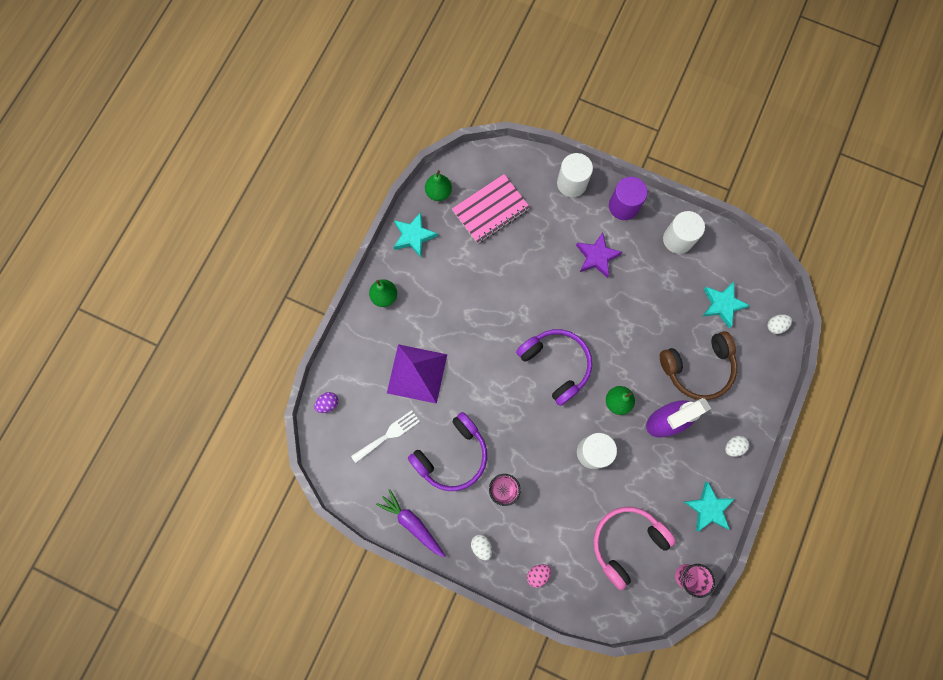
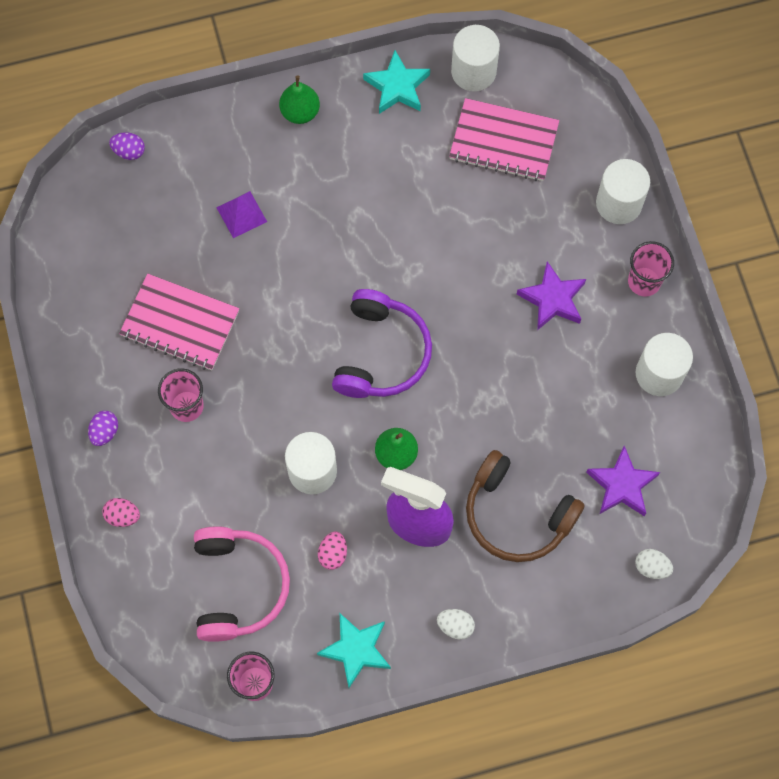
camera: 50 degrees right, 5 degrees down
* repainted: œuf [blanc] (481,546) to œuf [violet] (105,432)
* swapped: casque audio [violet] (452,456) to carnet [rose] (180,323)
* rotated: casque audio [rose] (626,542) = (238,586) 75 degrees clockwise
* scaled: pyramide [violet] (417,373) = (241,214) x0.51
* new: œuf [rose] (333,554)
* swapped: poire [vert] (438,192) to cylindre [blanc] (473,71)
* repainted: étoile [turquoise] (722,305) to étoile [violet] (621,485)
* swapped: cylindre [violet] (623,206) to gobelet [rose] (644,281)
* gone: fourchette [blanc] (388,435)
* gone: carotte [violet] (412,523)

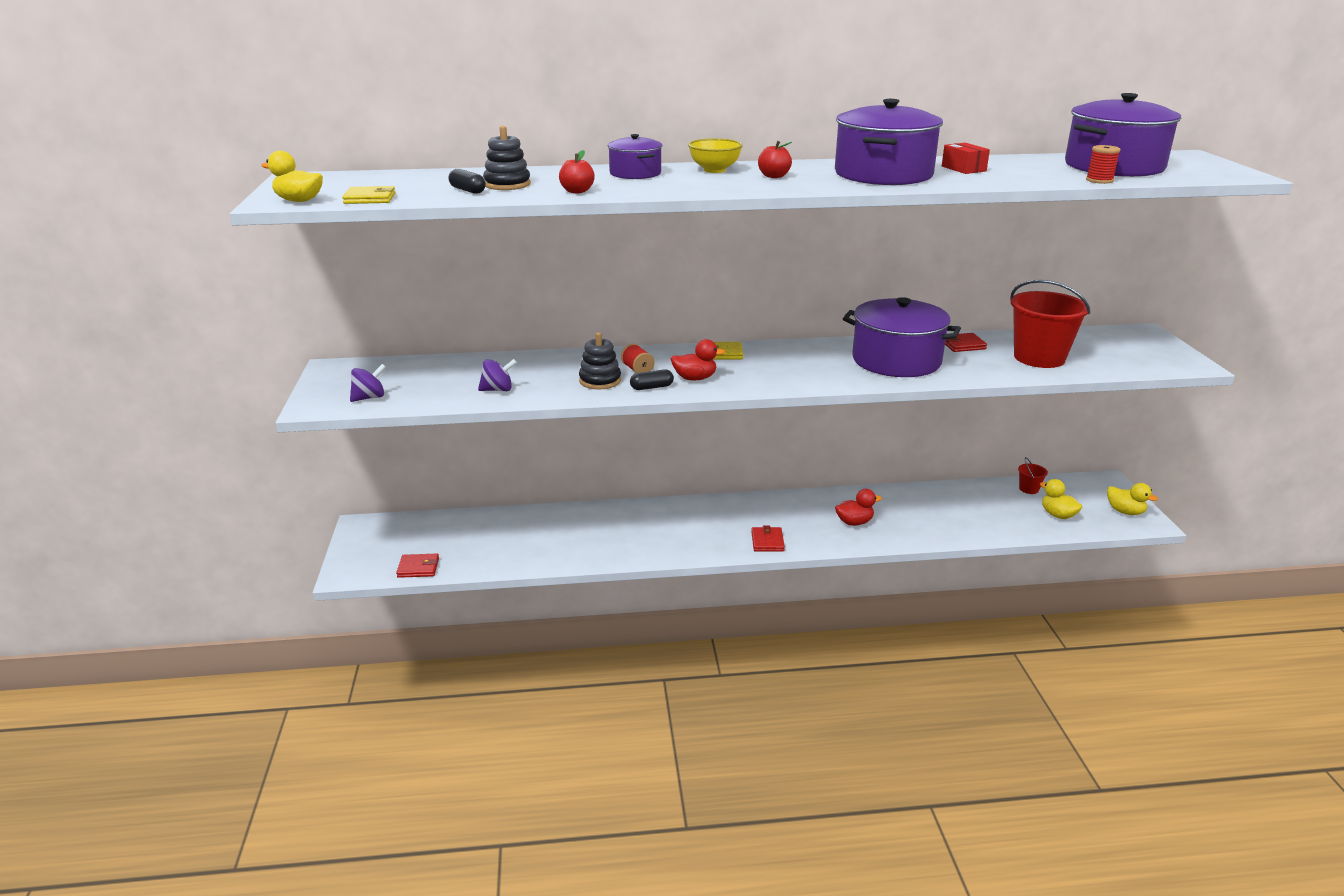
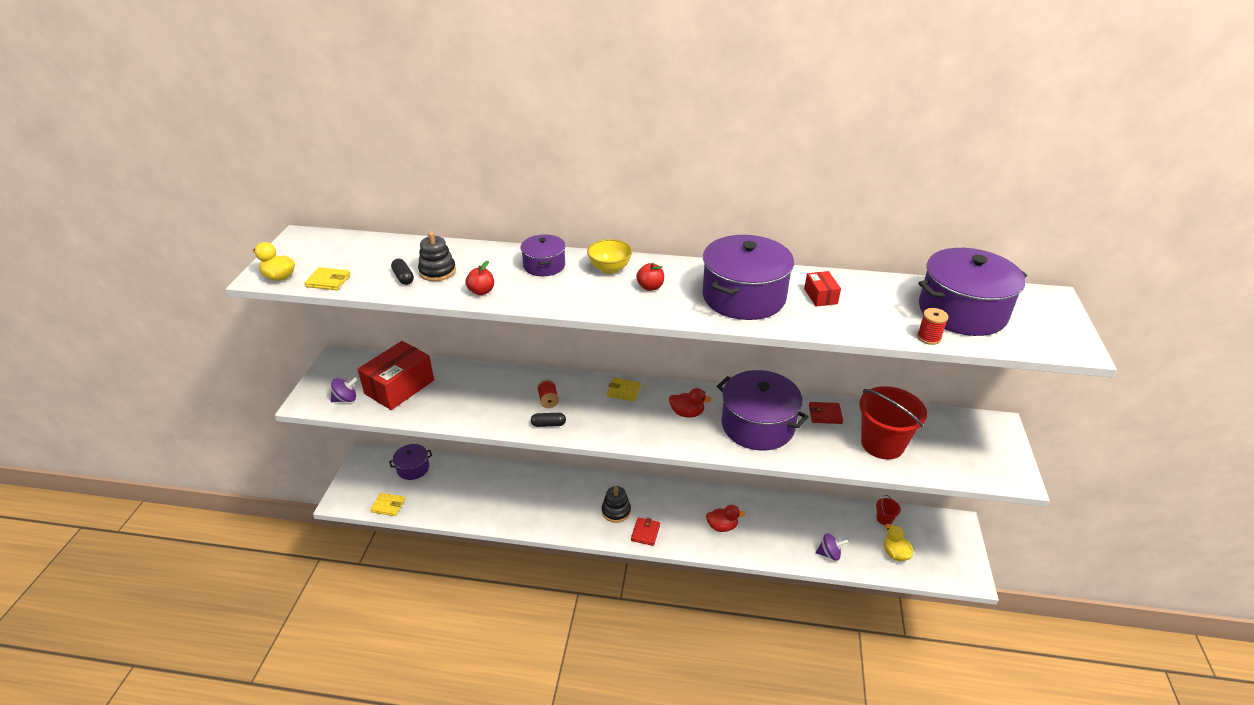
camera: 15 degrees right, 10 degrees up
* new: boîte [rouge] (399,387)
* repainted: portefeuille [rouge] (418,568) to portefeuille [jaune] (388,506)
* new: marmite [violet] (413,468)
* shifted: jouet à empiler [noir] (600,381) to (616,511)
* shifted: canard [rouge] (695,378) to (687,413)
* shifted: toupie [violet] (498,390) to (829,554)
* gone: canard [jaune] (1125,511)

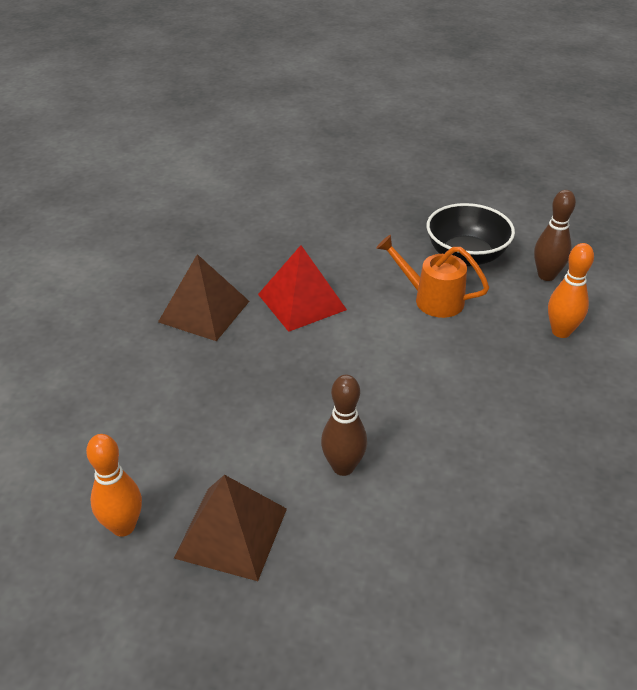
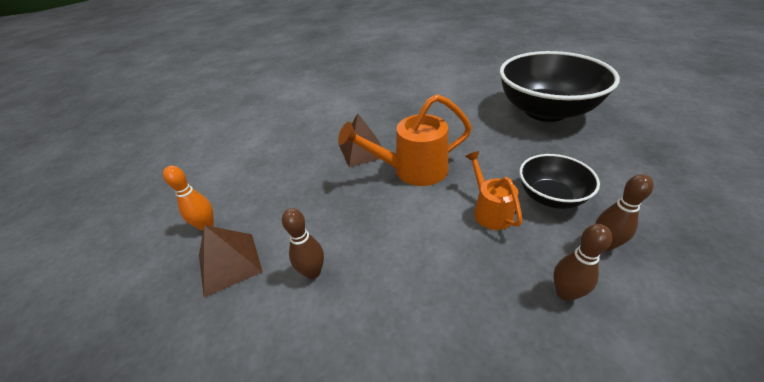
camera: 50 degrees right, 0 degrees up
* swapped: pyramide [rouge] (302,301) to arrosoir [orange] (412,170)
* new: bol [noir] (545,111)
* repainted: quille [orange] (561,331) to quille [marron] (565,293)

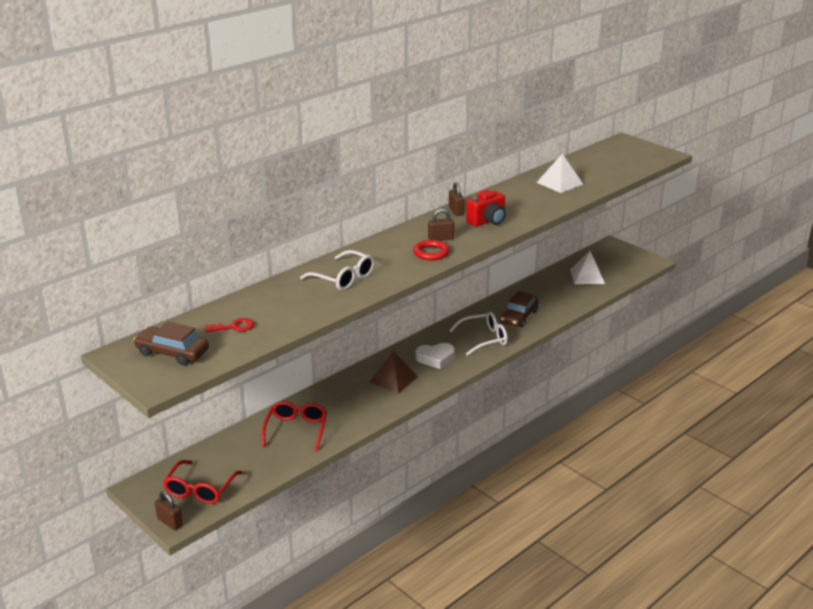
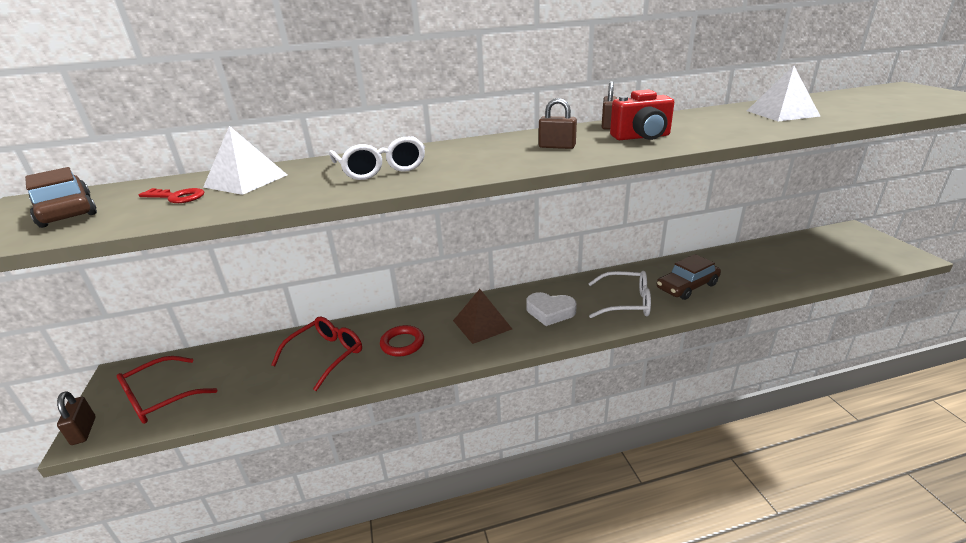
camera: 30 degrees right, 0 degrees up
* shifted: pyramide [blanc] (587,276) to (246,181)
* shifted: anneau [rouge] (431,253) to (402,343)

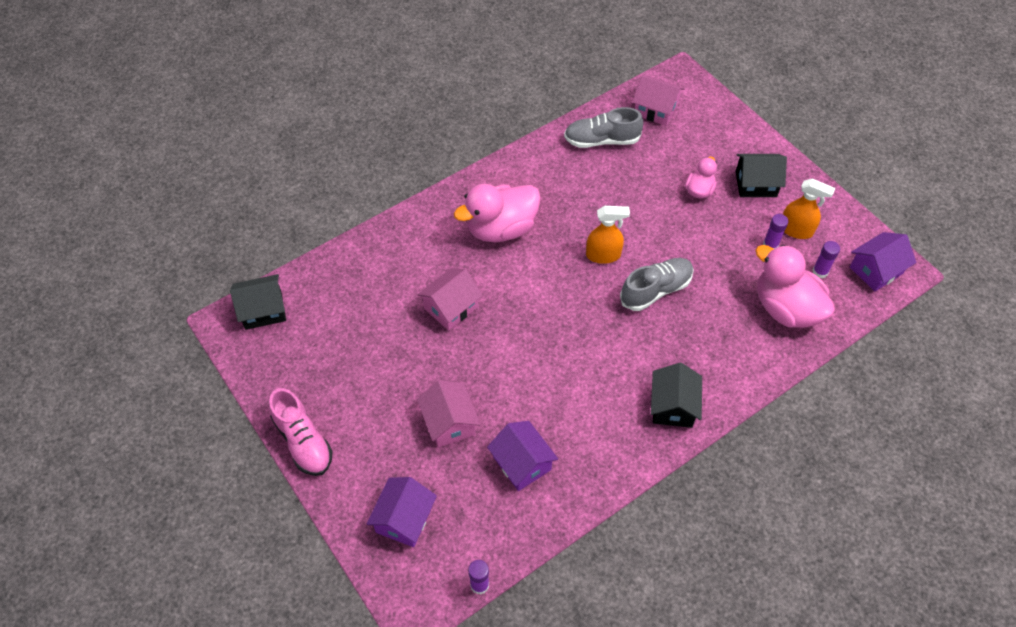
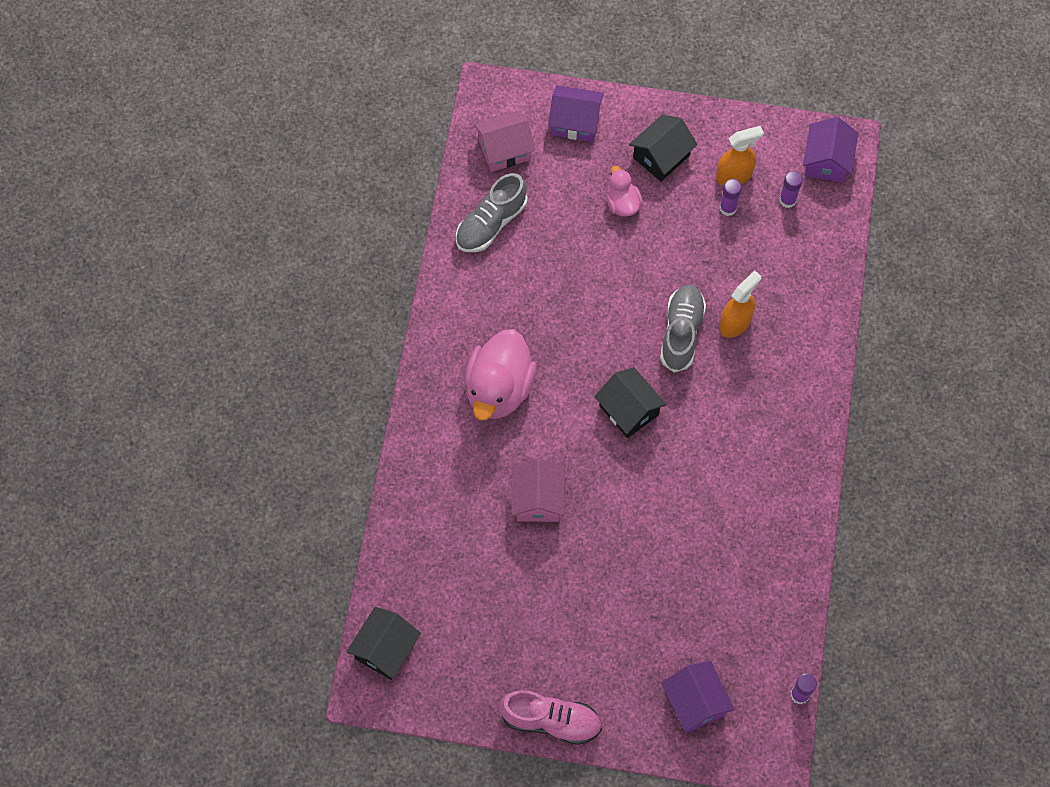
camera: 45 degrees left, 10 degrees up
* shifted: maison [violet] (522,463) to (575,122)
* shifted: maison [noir] (673,406) to (629,410)
* shifted: vaporisateur [orange] (603,255) to (735,322)
* gone: maison [rose] (449,422)
* gone: canard [rose] (785,308)

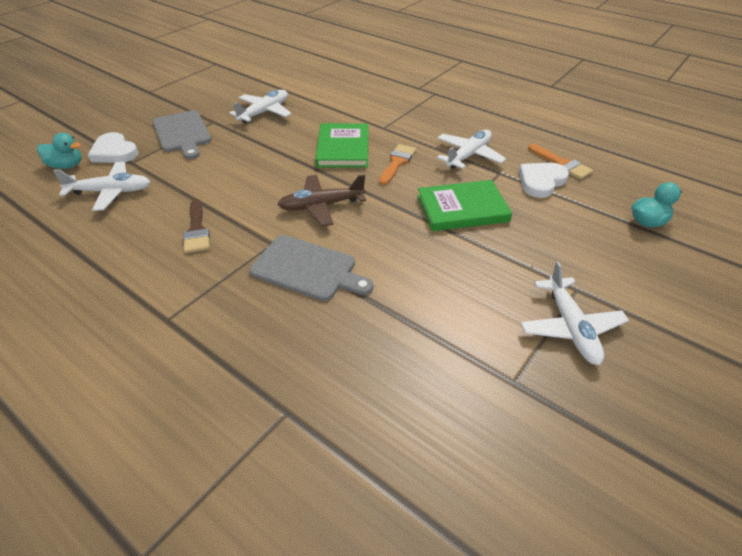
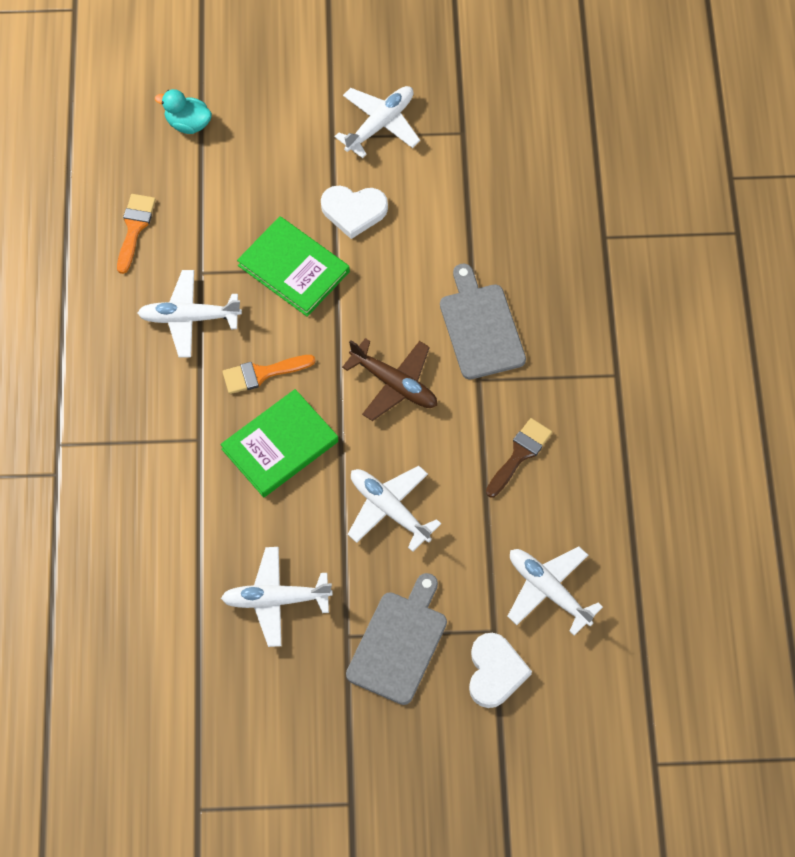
camera: 130 degrees left, 20 degrees up
* shifted: cœur [blanc] (541,181) to (353,211)
* new: avion [blanc] (389,509)
* gone: canard [turquoise] (67,166)

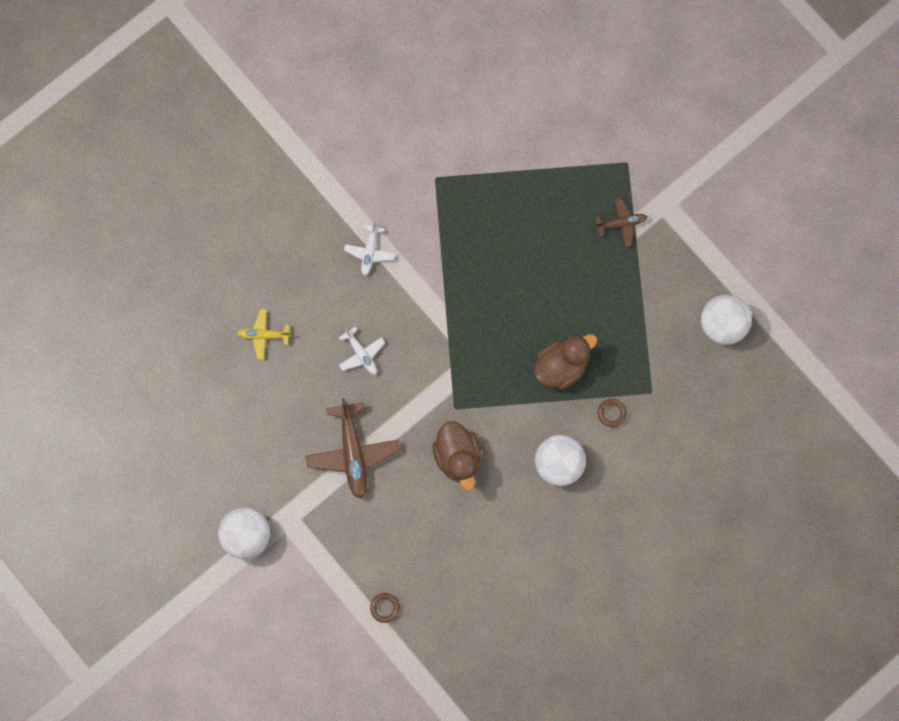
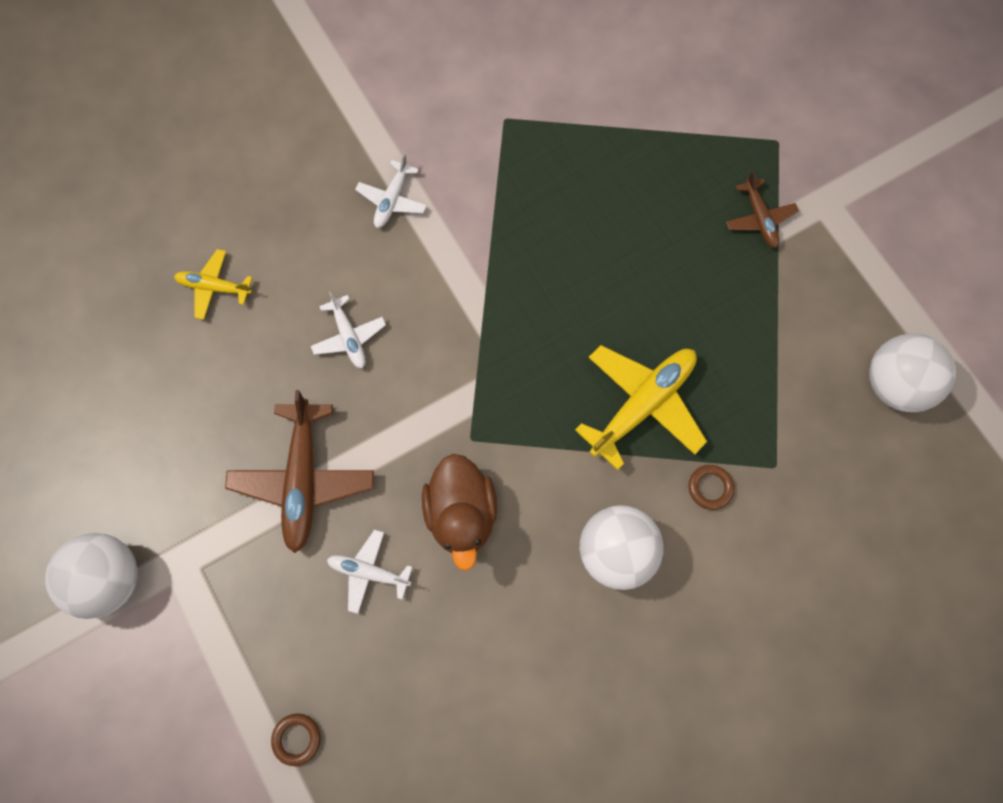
camera: 10 degrees right, 5 degrees down
* new: avion [blanc] (368,572)
* swapped: canard [marron] (561,366) to avion [jaune] (642,404)
* rotated: avion [marron] (621,223) = (759,219) 75 degrees clockwise

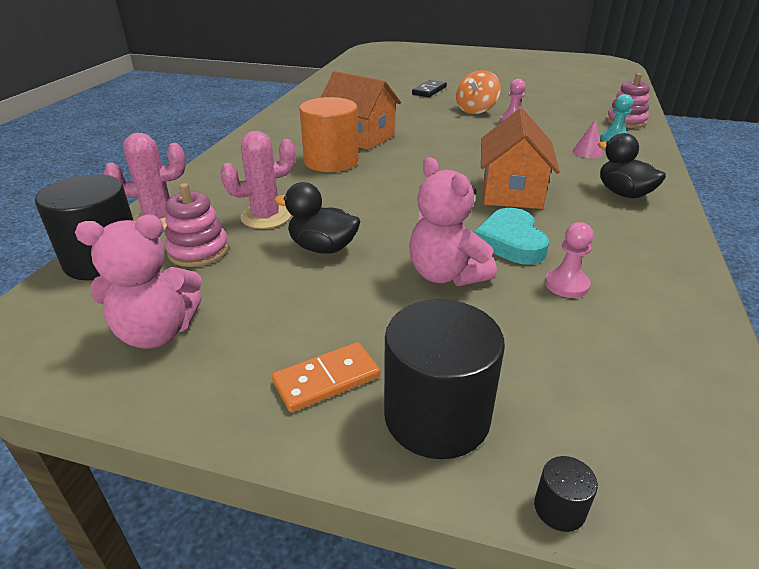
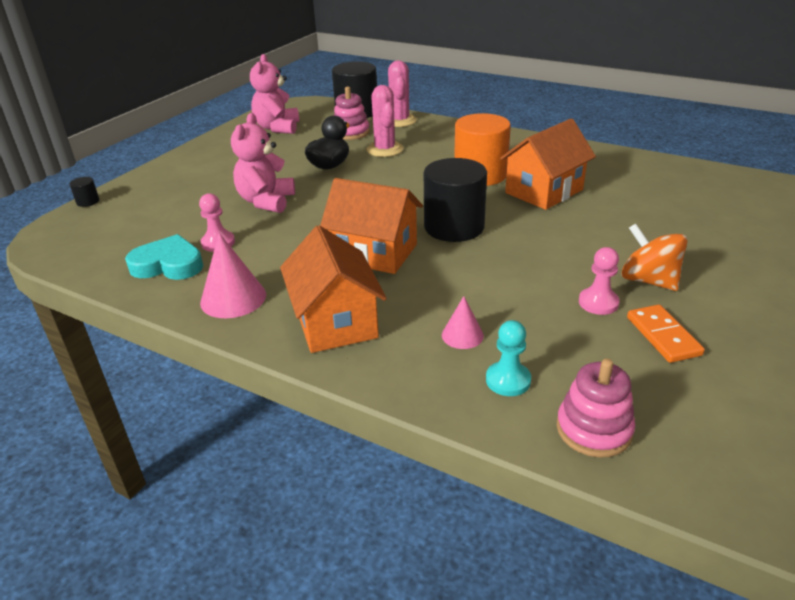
camera: 105 degrees right, 0 degrees up
* shifted: cœur [turquoise] (511,242) to (168,265)
* new: cône [rose] (233,298)
* rotated: ours en peluche [rose] (446,274) = (266,201) 60 degrees counterclockwise
* swapped: canard [noir] (623,193) to maison [orange] (335,322)
* shifted: cylindre [noir] (437,416) to (454,227)
* shifted: domino [orange] (326,379) to (663,336)
* gone: domino [noir] (429,91)

